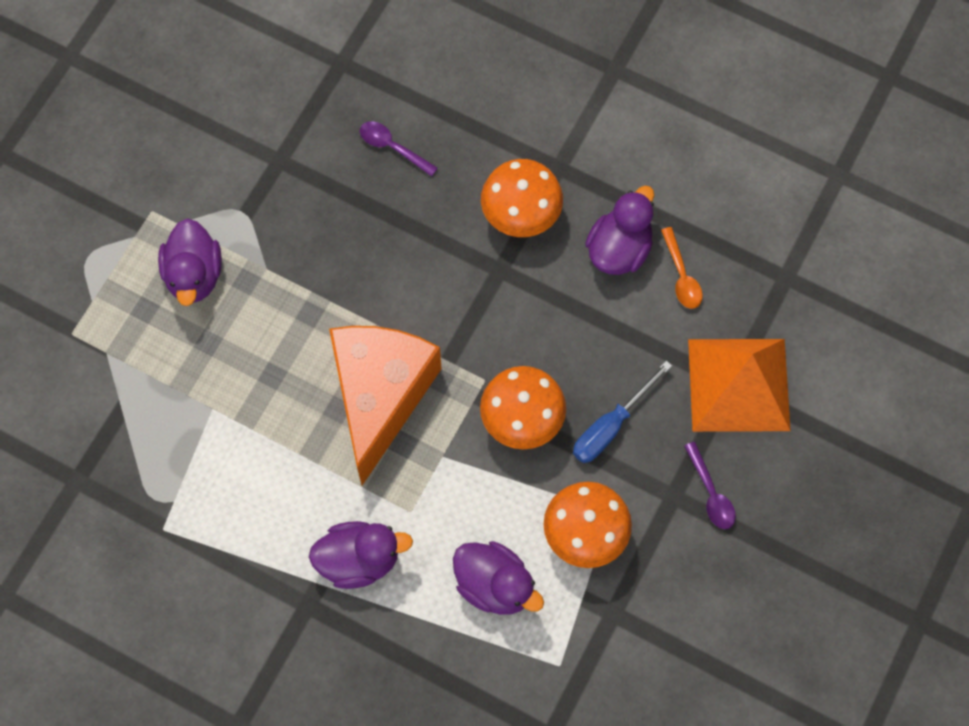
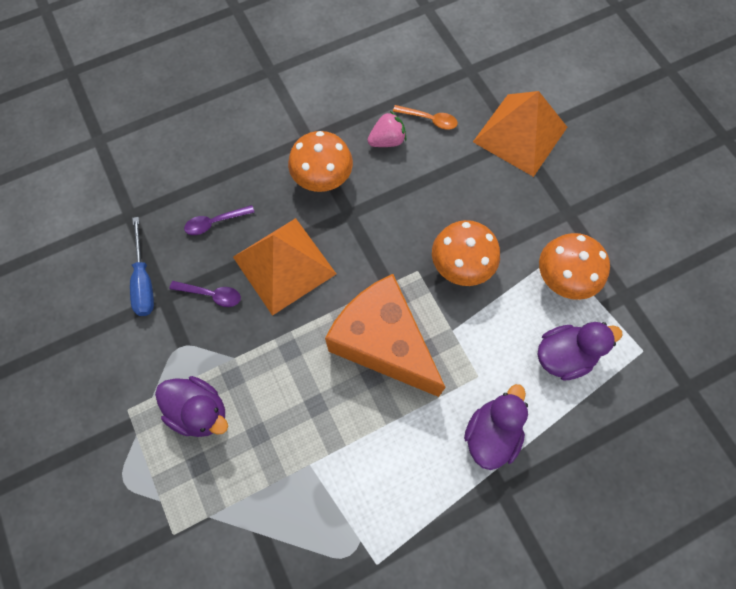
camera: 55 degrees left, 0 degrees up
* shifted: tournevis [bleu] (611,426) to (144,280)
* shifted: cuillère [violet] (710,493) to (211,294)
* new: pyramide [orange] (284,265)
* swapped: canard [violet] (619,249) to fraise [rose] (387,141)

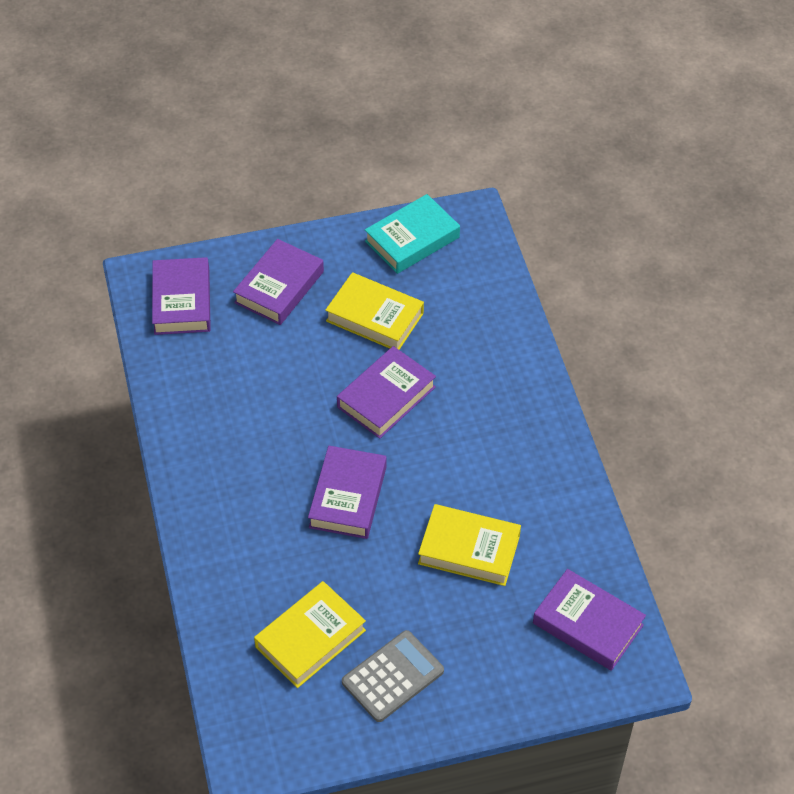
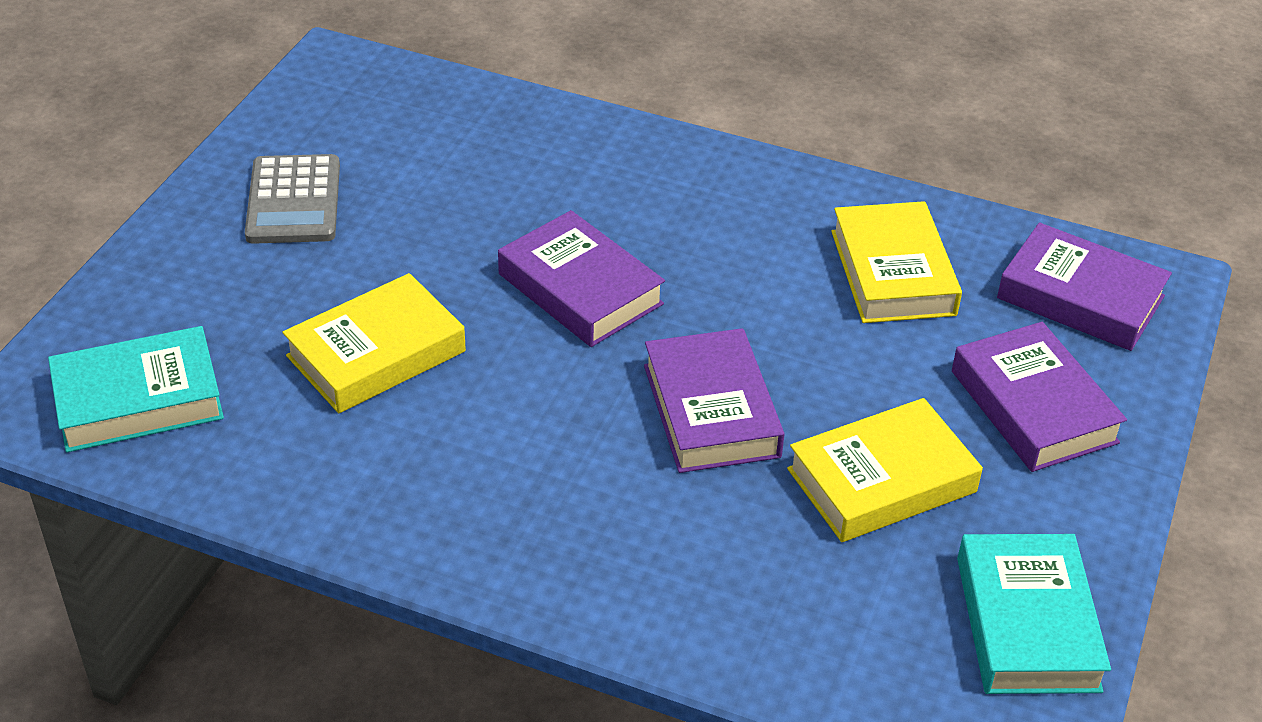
camera: 125 degrees right, 10 degrees down
* repainted: livre [violet] (588,624) to livre [turquoise] (138,399)
* shifted: livre [jaune] (310,638) to (892,273)

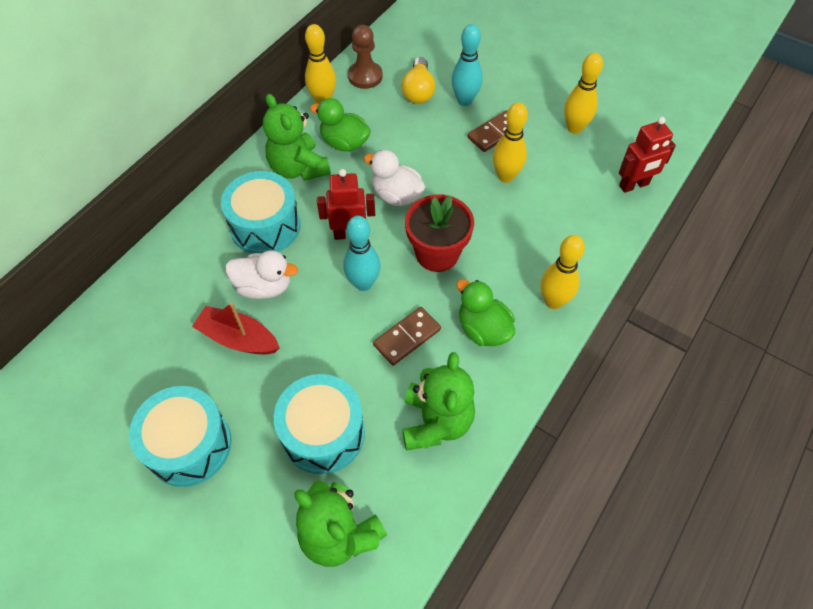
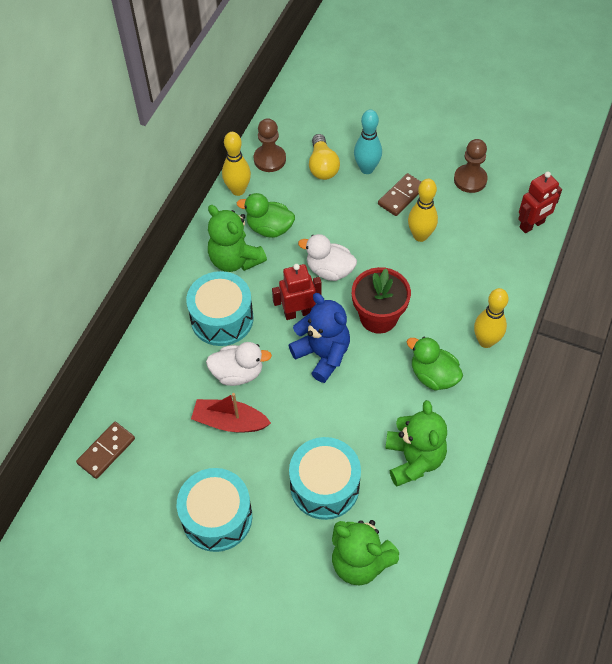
camera: 10 degrees left, 0 degrees up
* shifted: domino [marron] (407,337) to (106,451)
* swapped: quille [turquoise] (363,283) to ours en peluche [bleu] (322,354)
* swapped: quille [jaune] (574,128) to pion [marron] (470,180)

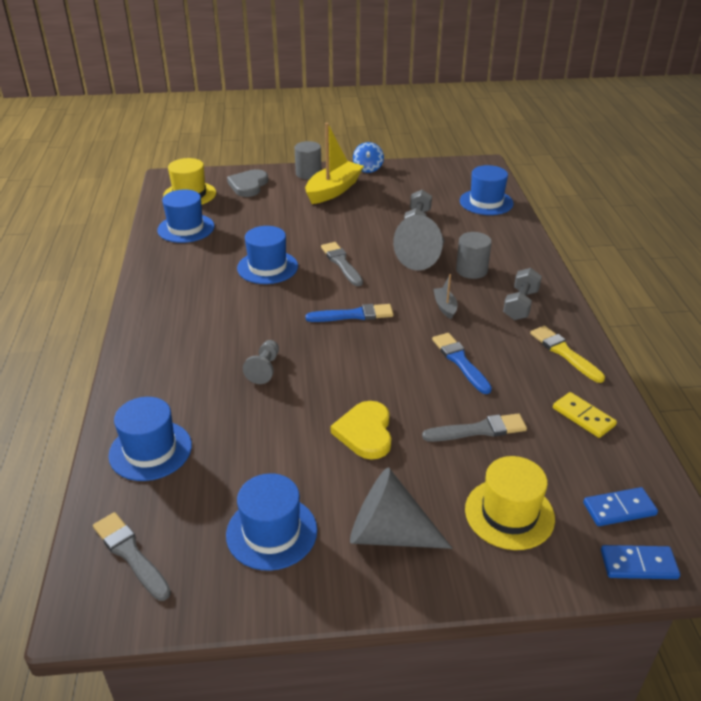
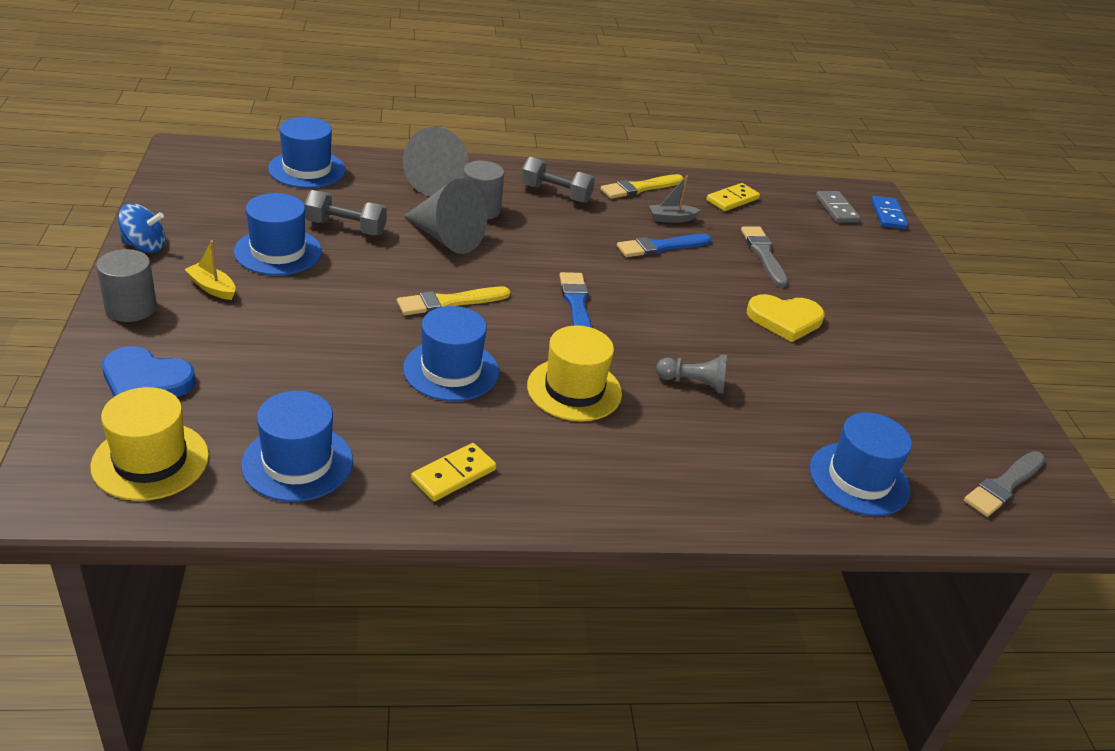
camera: 95 degrees left, 0 degrees up
* repainted: cœur [gris] (248,185) to cœur [bleu] (145,381)
* scaled: bateau [jaune] (333,190) = (212,288) x0.46
* shifted: chapeau [bleu] (271,532) to (278,251)
* repainted: pinceau [gris] (341,263) to pinceau [jaune] (449,302)
* shifted: cône [gris] (388,533) to (440,182)
* new: domino [jaune] (453,475)
* shifted: chapeau [jaune] (509,513) to (574,389)
* shifted: bateau [gris] (445,307) to (671,219)
* repainted: domino [bleu] (619,509) to domino [gris] (836,209)

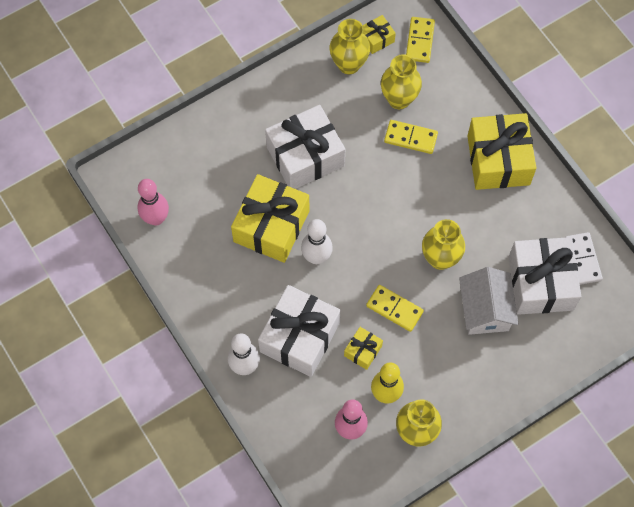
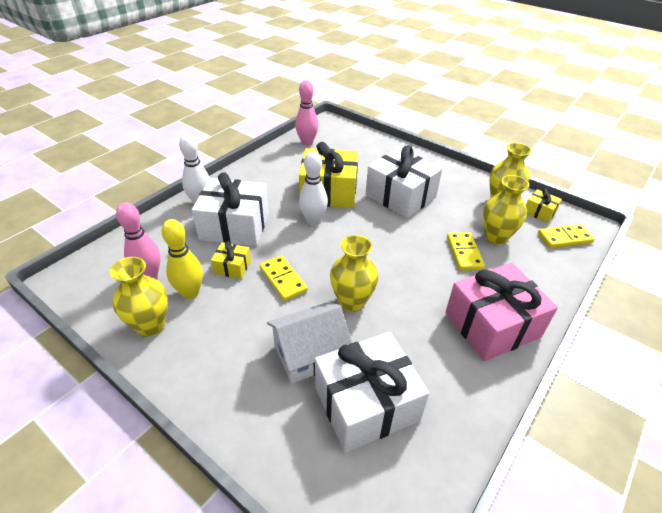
camera: 70 degrees right, 25 degrees down
* rotated: domino [jaune] (394,309) = (283,279) 45 degrees counterclockwise
* repainted: cadeau [jaune] (498,160) to cadeau [rose] (492,325)
* gone: domino [blanc] (582,259)

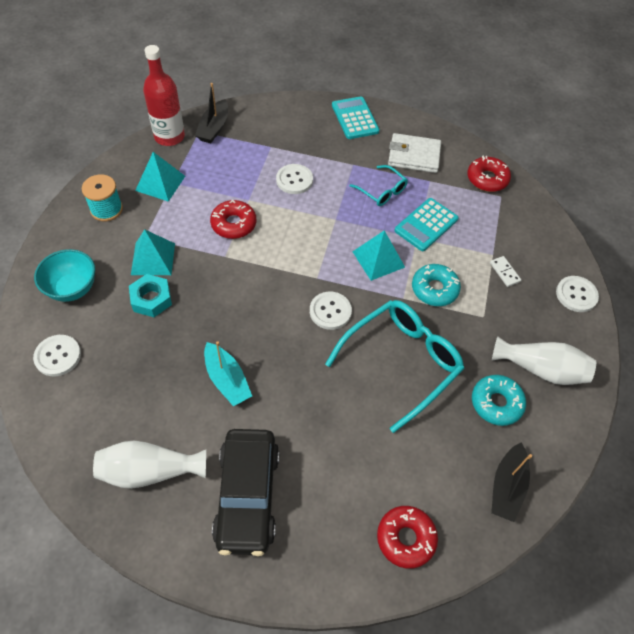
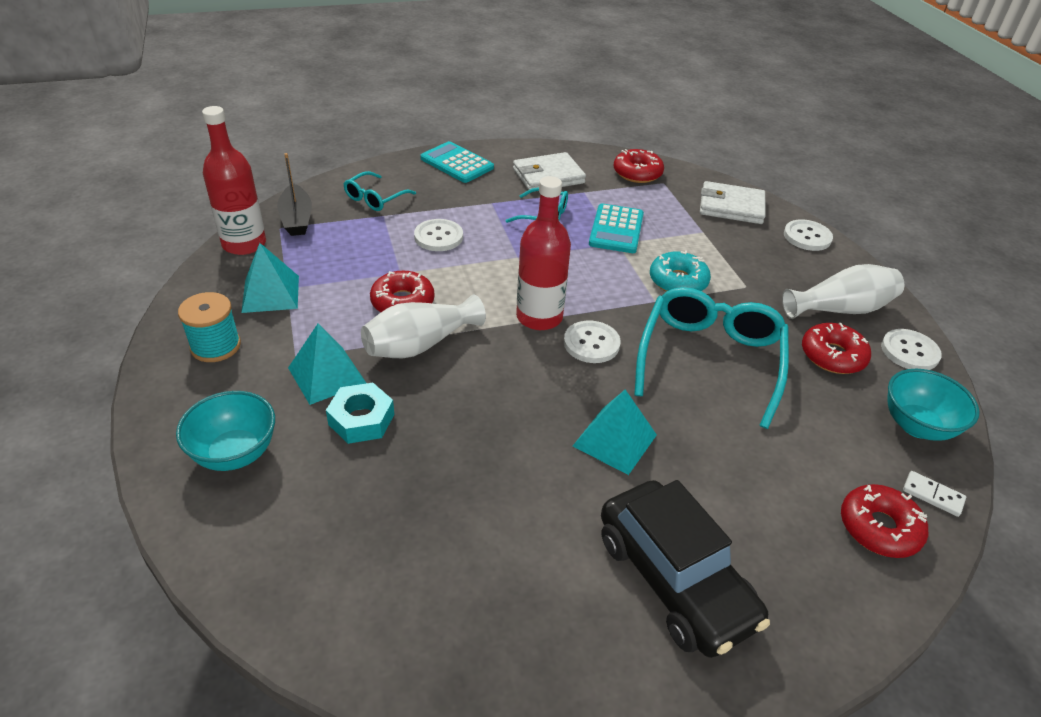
camera: 30 degrees left, 15 degrees down
* new: lunettes [turquoise] (375,198)
* shifted: vase [blanc] (150,471) to (420,344)
* new: bouteille [rouge] (539,317)
* shifted: pyramide [turquoise] (378,259) to (614,440)
* new: portefeuille [blanc] (731,207)
* repainted: beignet [turquoise] (496,403) to beignet [rouge] (832,356)
* shifted: bouton [blanc] (58,356) to (909,351)
* swapped: bateau [noir] (507,486) to bol [turquoise] (917,426)
* shifted: domino [blanc] (504,272) to (932,495)
* gone: bateau [turquoise] (227,379)

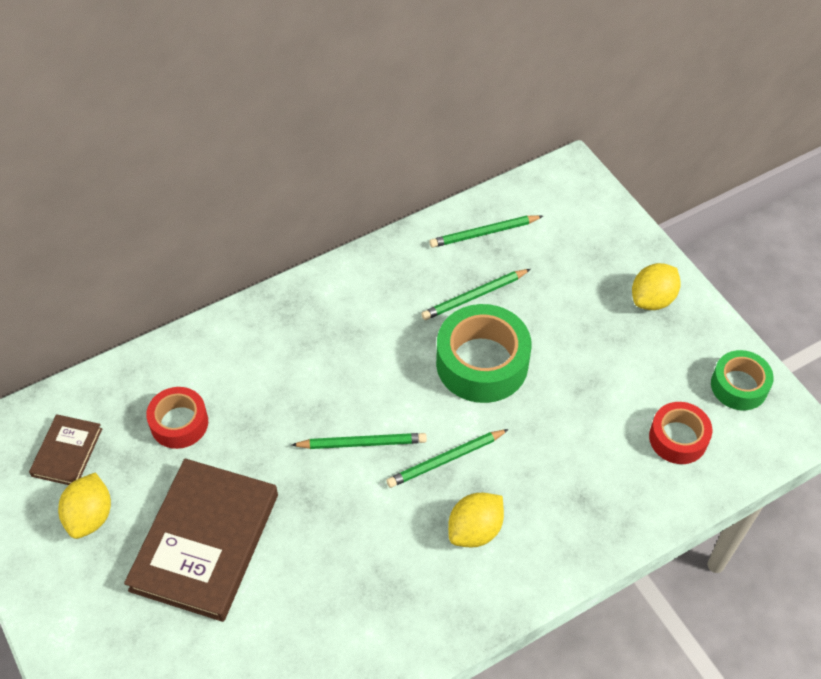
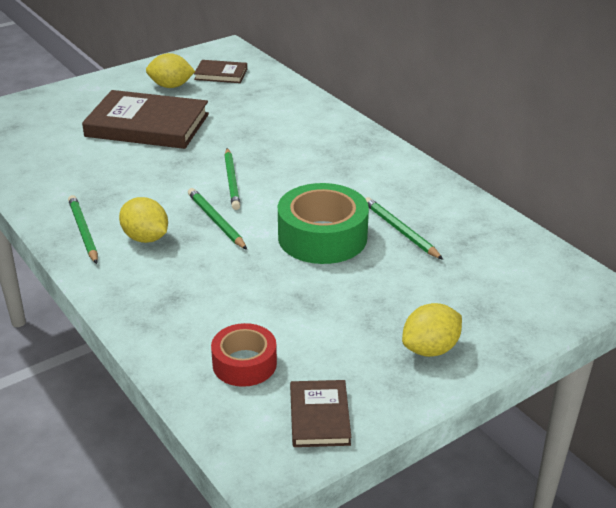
camera: 85 degrees right, 20 degrees down
* shifted: crayon [vert] (484,233) to (83,231)
* swapped: ruban adhésif [vert] (739,386) to livre [marron] (319,416)
* rotated: citron [jaune] (652,299) = (430,349) 75 degrees counterclockwise
* gone: ruban adhésif [rouge] (179,423)

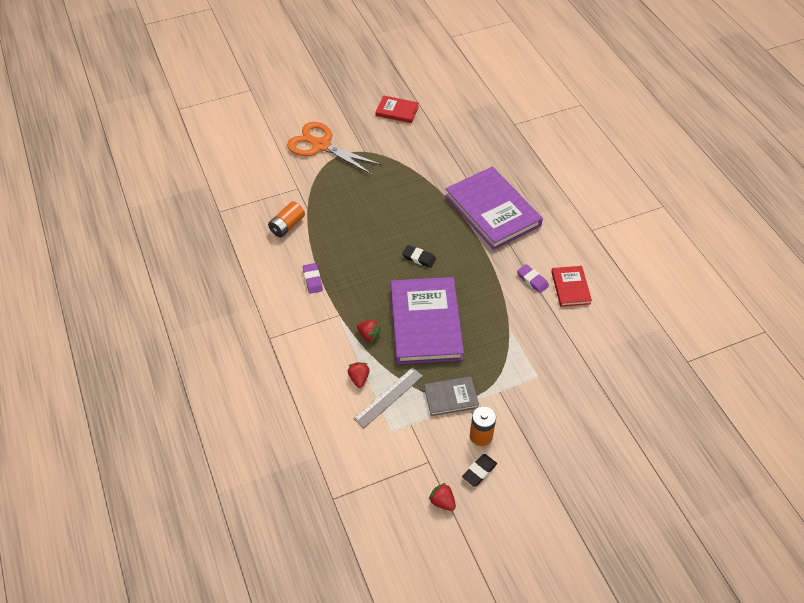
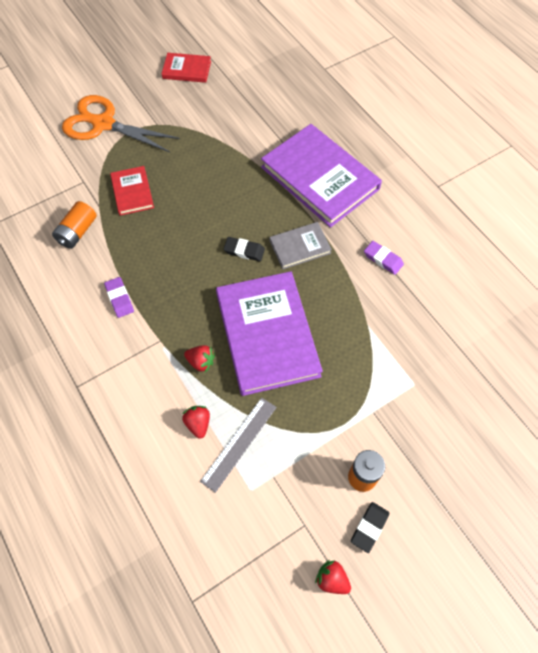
camera: 10 degrees left, 10 degrees up
* shifted: livre [rouge] (570,287) to (132,192)
* shifted: livre [gris] (451,397) to (300,247)

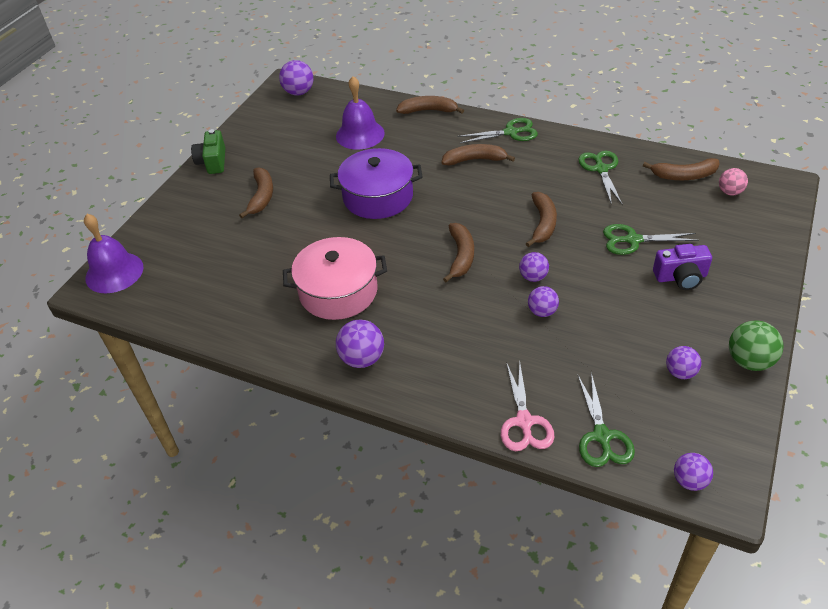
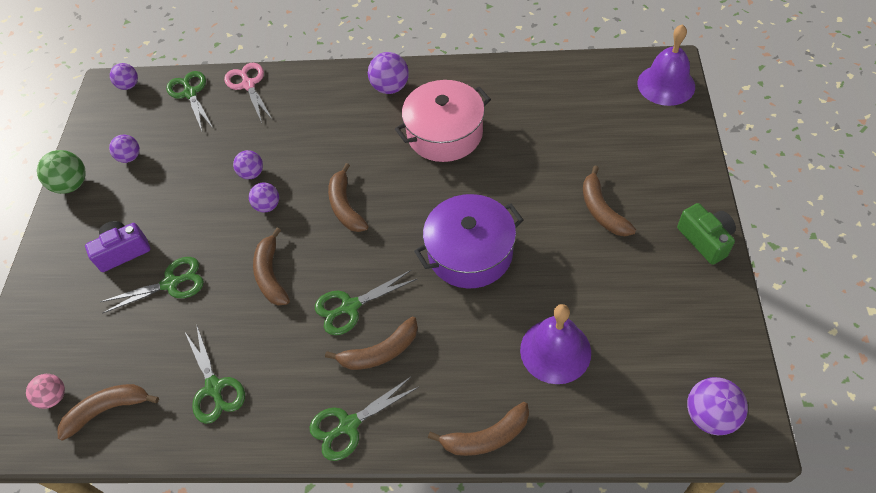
camera: 160 degrees right, 10 degrees up
* new: ciseaux [vert] (350,307)

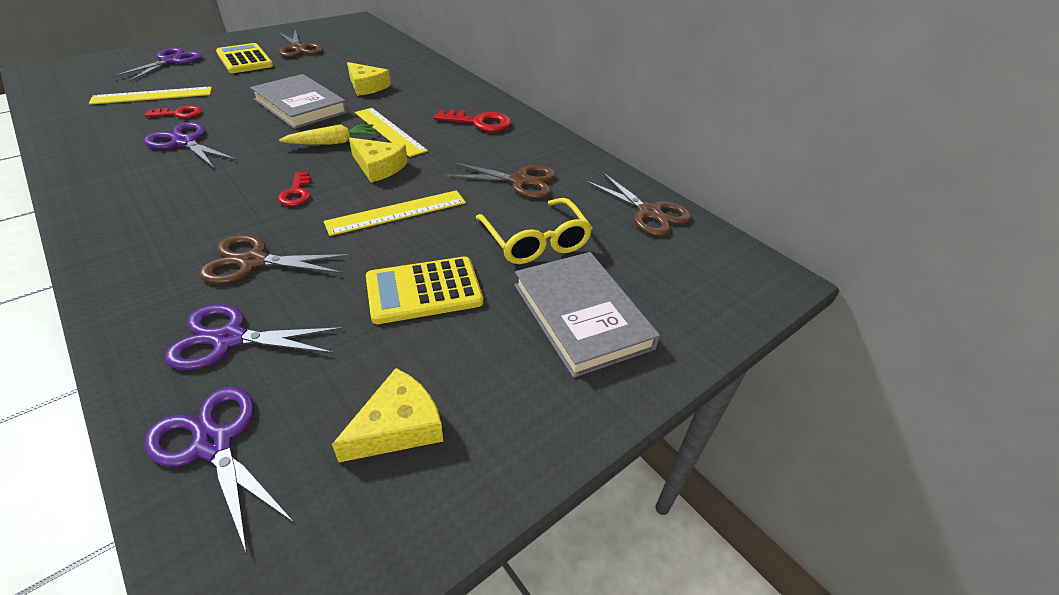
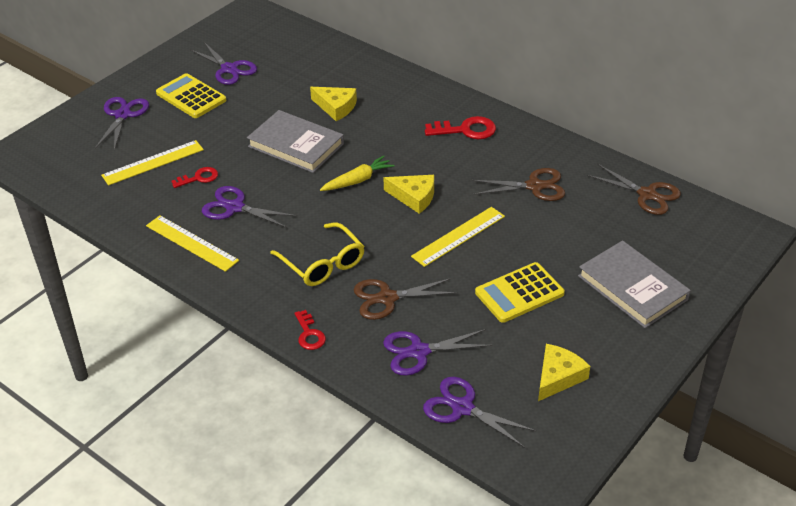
camera: 10 degrees left, 0 degrees up
* shifted: règle [jaune] (389,131) to (191,243)
* repainted: ciseaux [marron] (298,48) to ciseaux [violet] (229,69)
* shifted: lunettes [jaune] (535,241) to (322,263)
* shifted: clé [rouge] (296,193) to (309,334)

